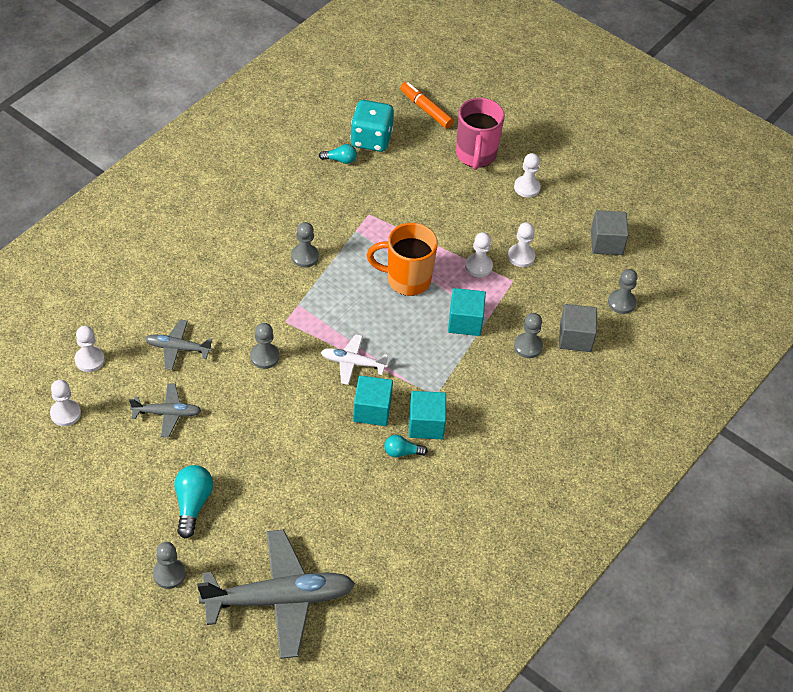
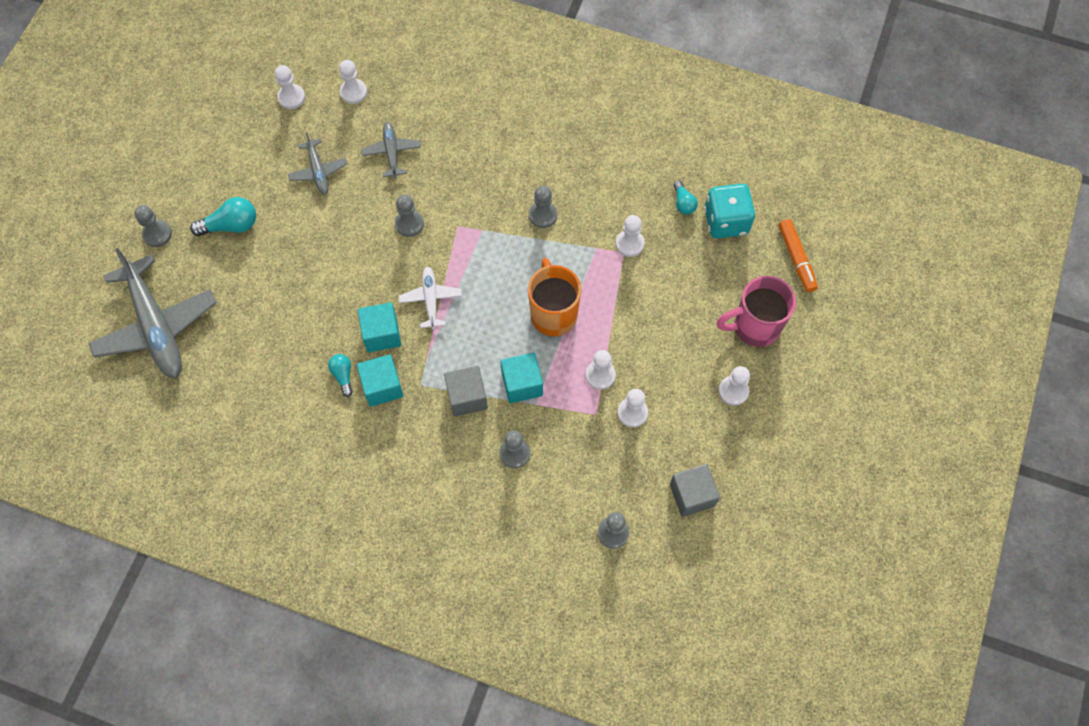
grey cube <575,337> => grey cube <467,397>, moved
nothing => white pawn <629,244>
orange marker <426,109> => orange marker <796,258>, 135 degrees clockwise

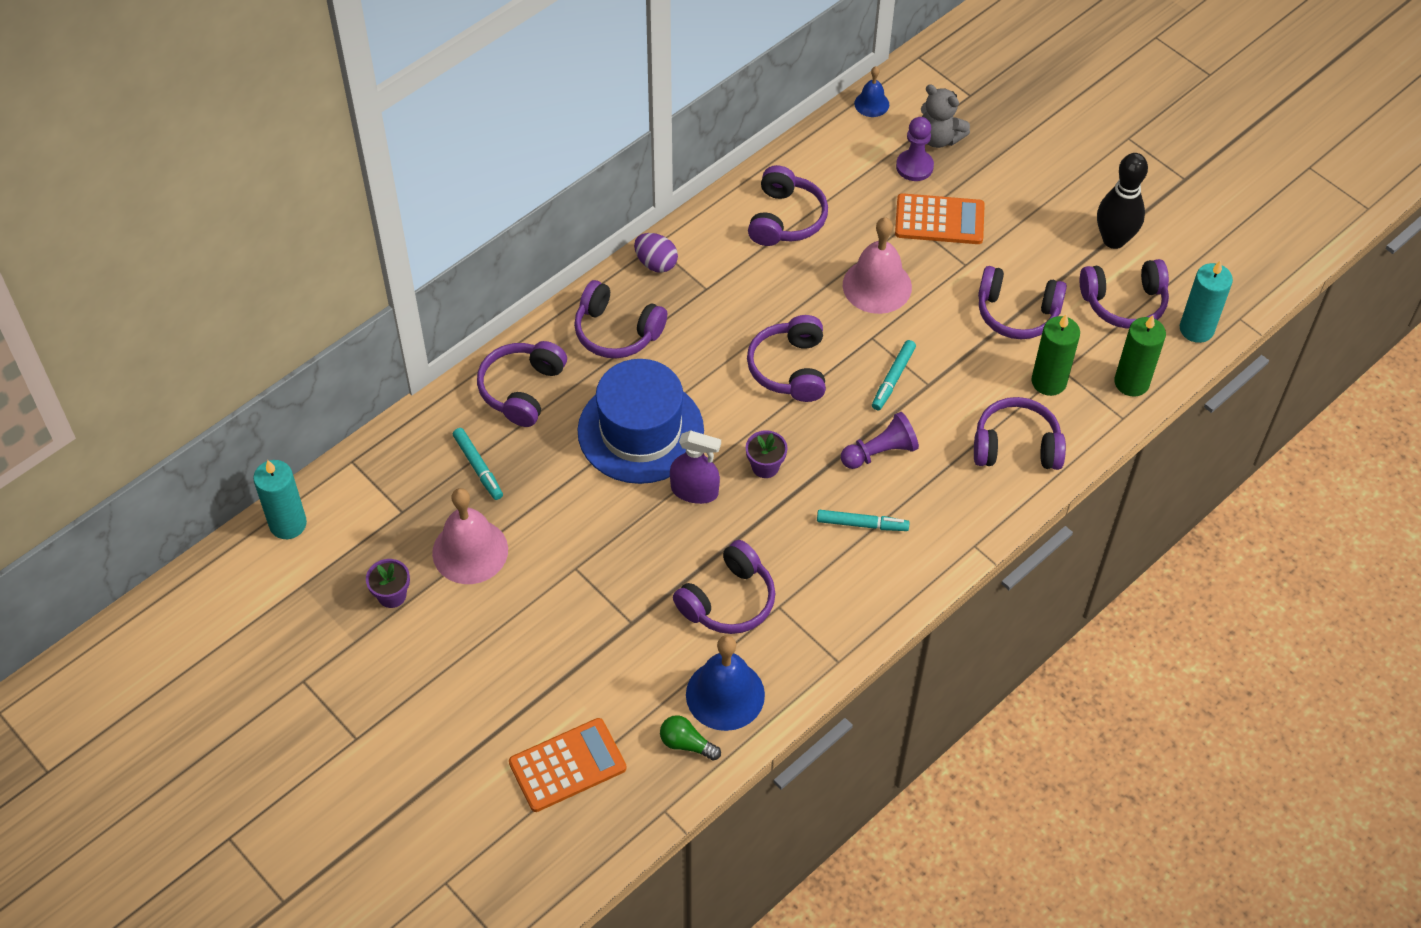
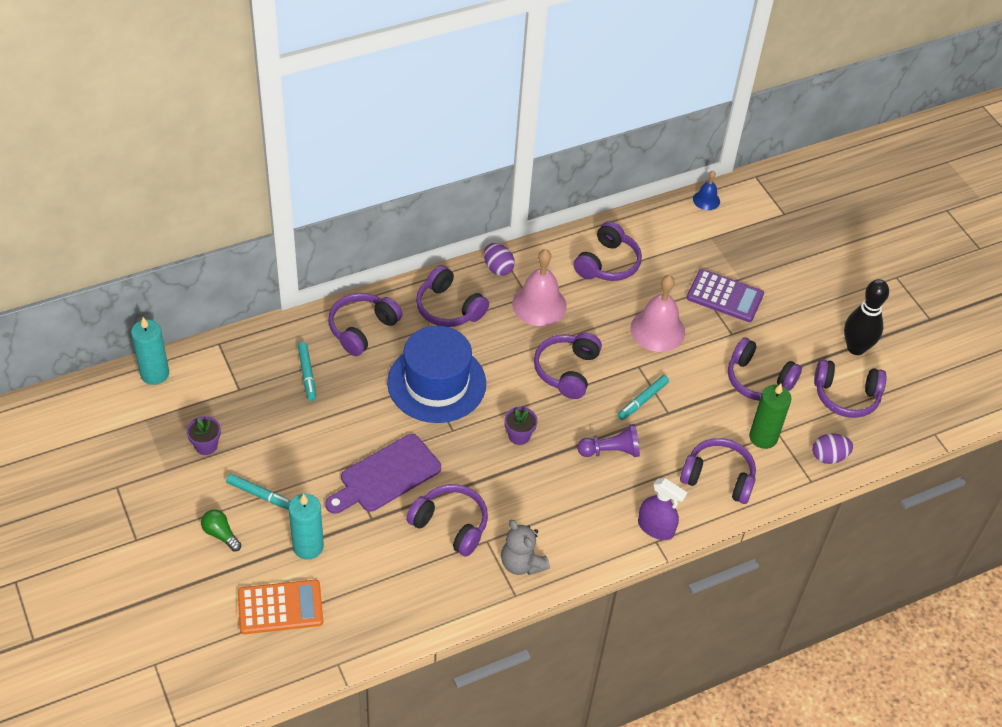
green light bulb <686,744> => green light bulb <221,534>, moved
turquoise marker <862,524> => turquoise marker <260,495>, moved
turquoise candle <1196,329> => turquoise candle <308,546>, moved
nothing => purple cutting board <386,475>
purple headphones <728,600> => purple headphones <451,525>, 120 degrees counterclockwise
grey teddy bear <939,138> => grey teddy bear <522,563>, moved
pink bell <470,551> => pink bell <539,305>, moved
purple spray bottle <694,491> => purple spray bottle <656,528>, moved
orange calculator <939,220> => purple calculator <725,296>
green candle <1131,382> => purple egg <828,457>
blue bell <725,694> => nothing
purple pawn <914,167> => nothing

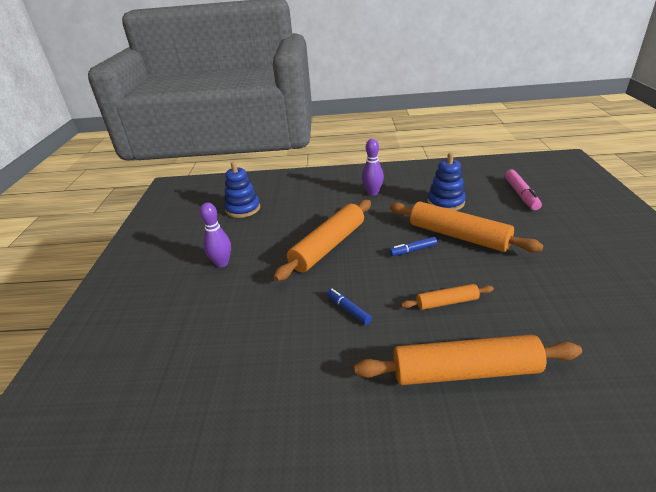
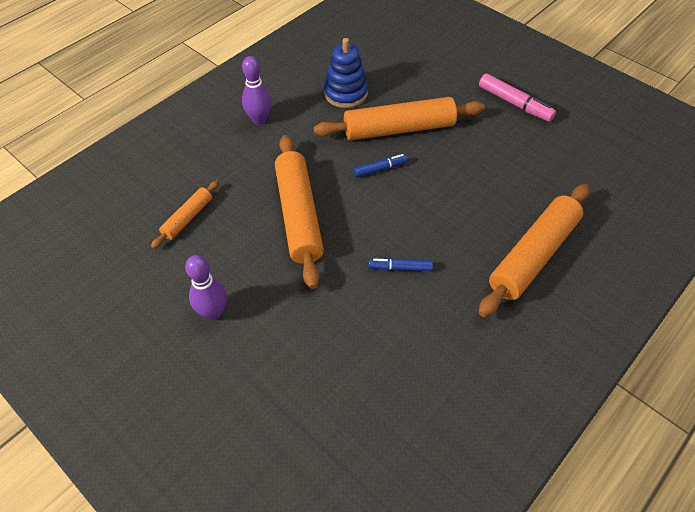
orange rolling pin <447,302> => orange rolling pin <188,218>, moved
blue marker <413,250> => blue marker <380,169>, 135 degrees counterclockwise
pink marker <521,195> => pink marker <514,103>, moved
blue stacking toy <243,209> => nothing

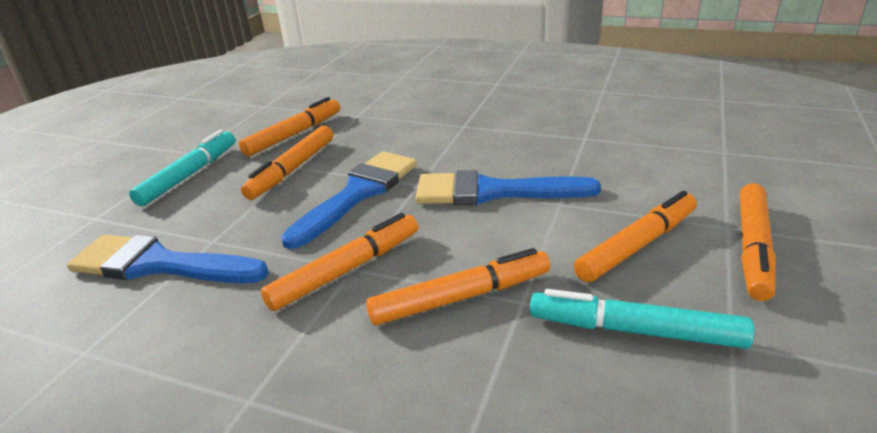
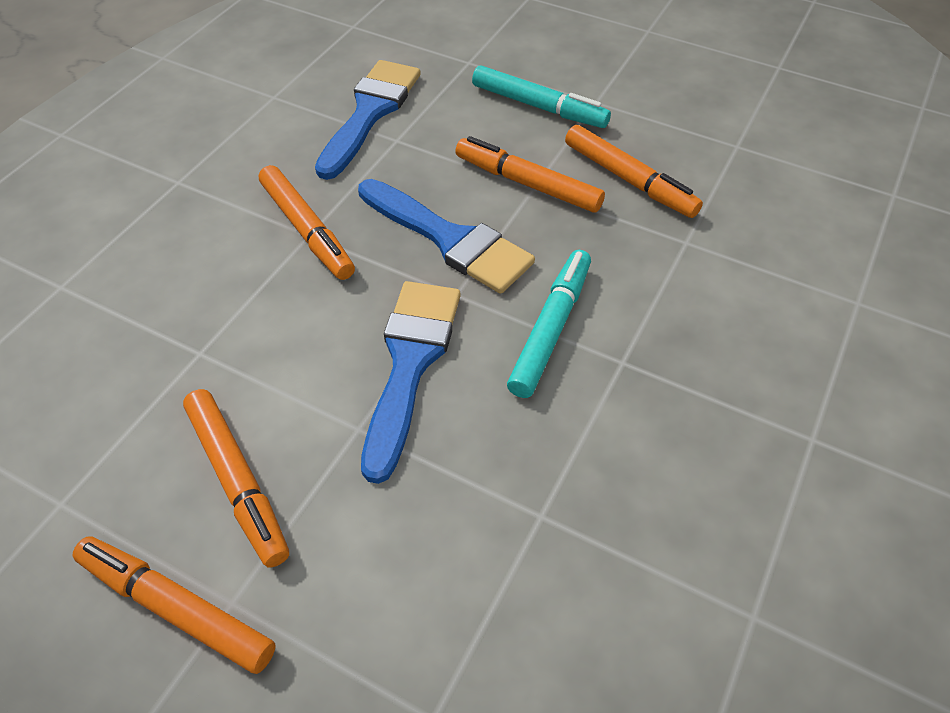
turquoise marker <635,331> => turquoise marker <550,329>, moved
orange marker <460,297> => nothing

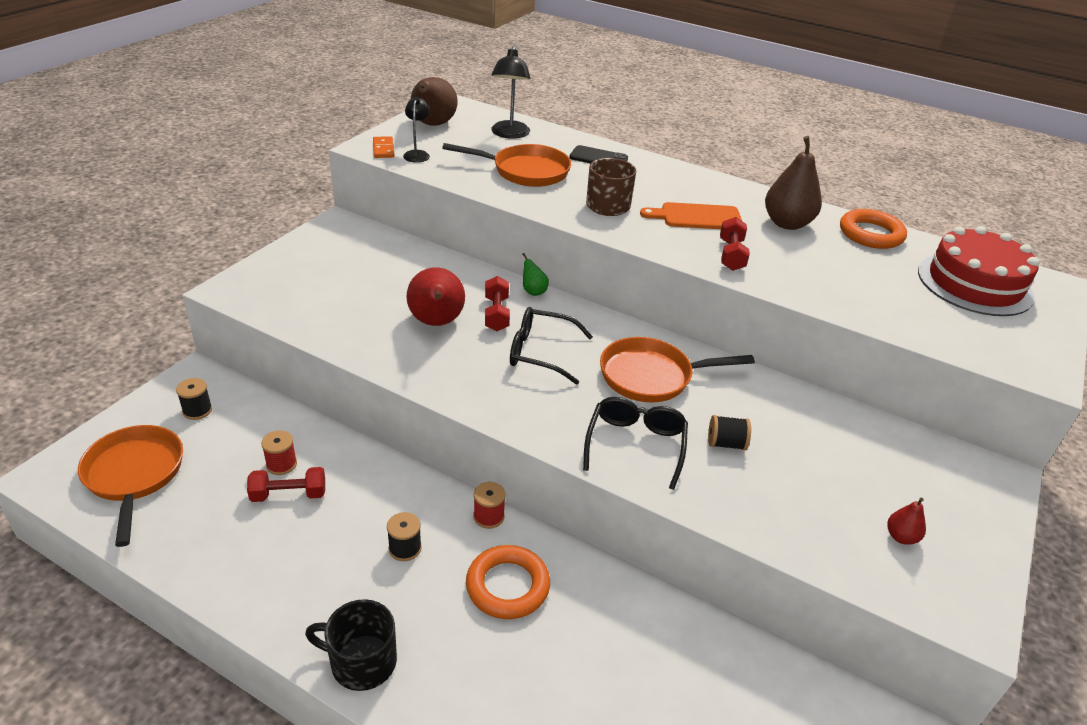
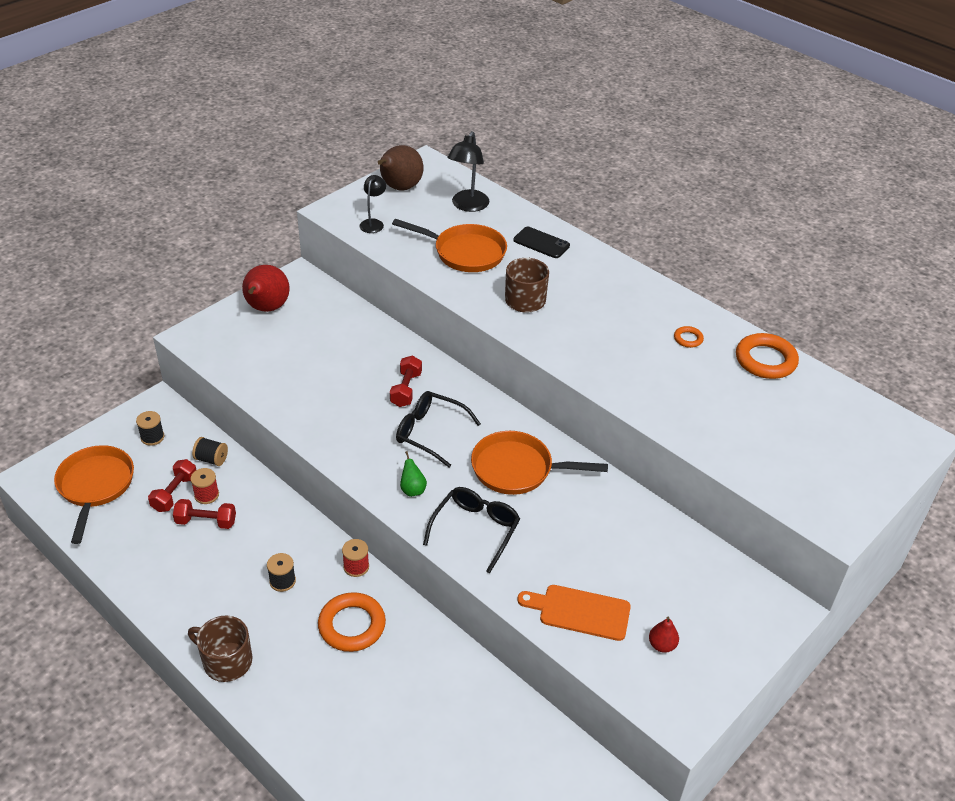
red dumbbell <731,255> => red dumbbell <175,493>, moved
black mug <361,661> => brown mug <226,661>
black spool <726,444> => black spool <211,459>, moved
red pear <436,323> => red pear <266,308>, moved
green pear <533,291> => green pear <412,490>, moved
orange cutting board <697,217> => orange cutting board <580,612>, moved
brown pear <787,223> => orange ring <688,339>
orange domino <383,149> => nothing
red cake <974,284> => nothing

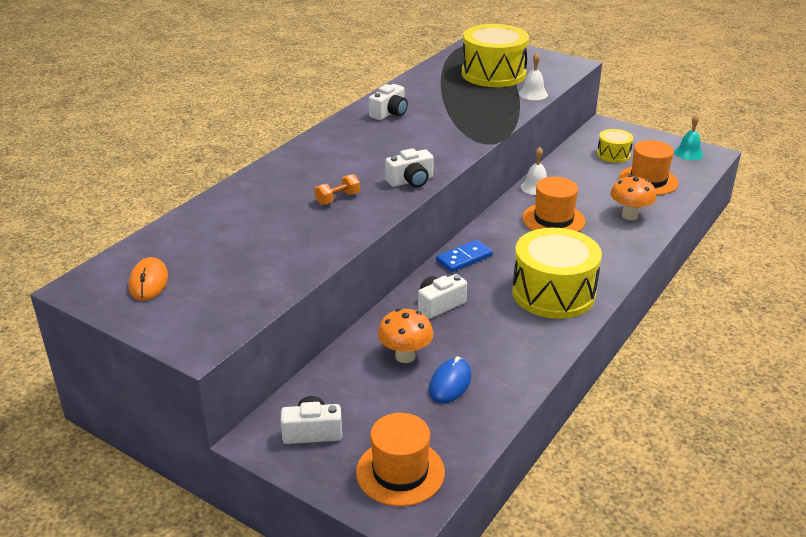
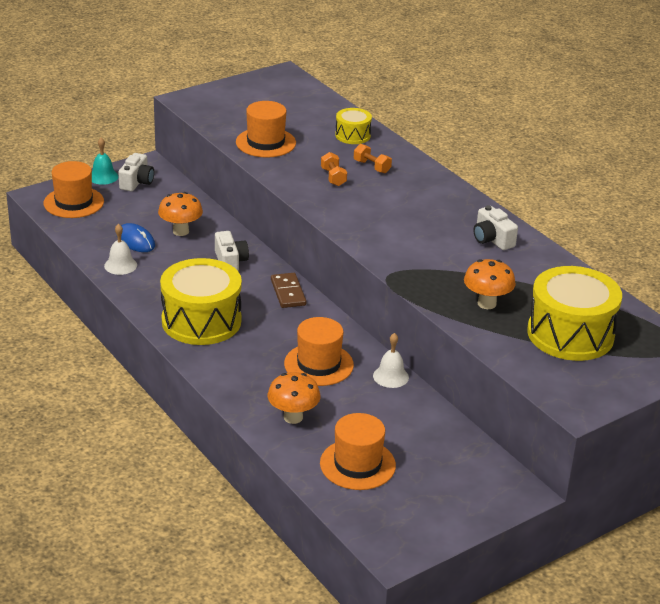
turquoise bell <688,153> => turquoise bell <103,177>, moved
white bell <533,94> => white bell <120,265>, moved
nothing => orange hat <265,143>
blue domino <464,258> => brown domino <288,292>
yellow drum <613,154> => yellow drum <352,135>, moved
nothing => orange dumbbell <372,167>
nothing => orange mushroom <486,303>
orange mouse <148,282> => nothing
white camera <411,181> => nothing

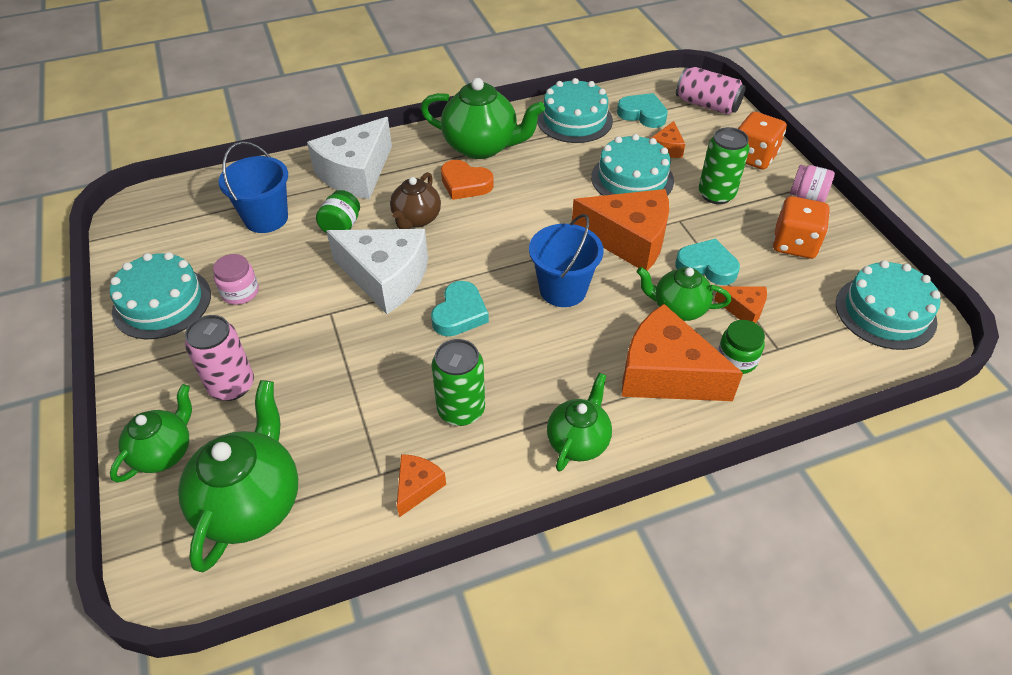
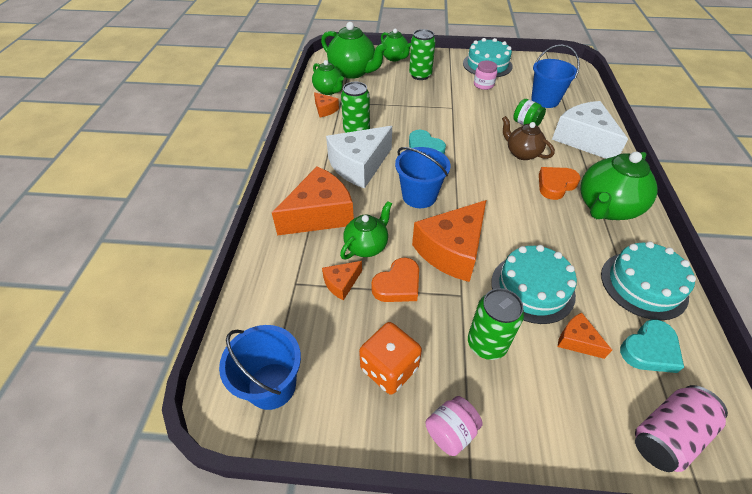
turquoise cake <885,312> => blue bucket <272,385>
green teapot <578,441> => green teapot <329,90>, moved
white cheese <386,278> => white cheese <359,166>, moved
turquoise heart <706,266> => orange heart <398,285>
pink can <231,385> => green can <420,75>
green jar <736,359> => nothing
orange dice <753,157> => nothing

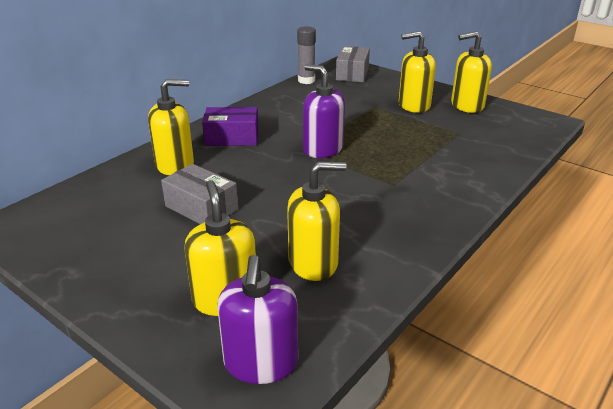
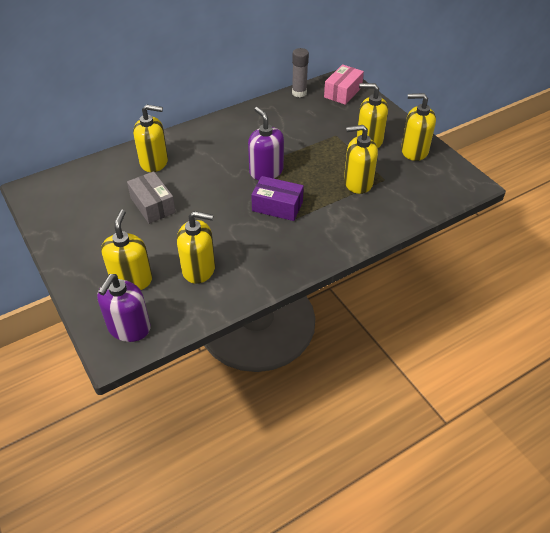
purple box <232,138> => purple box <277,206>, moved
grey box <352,73> => pink box <343,92>
nothing => yellow soap dispenser <357,182>

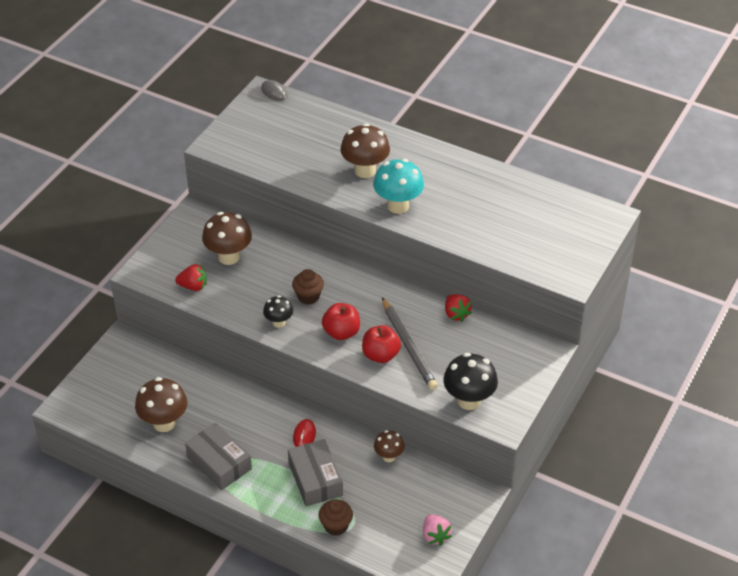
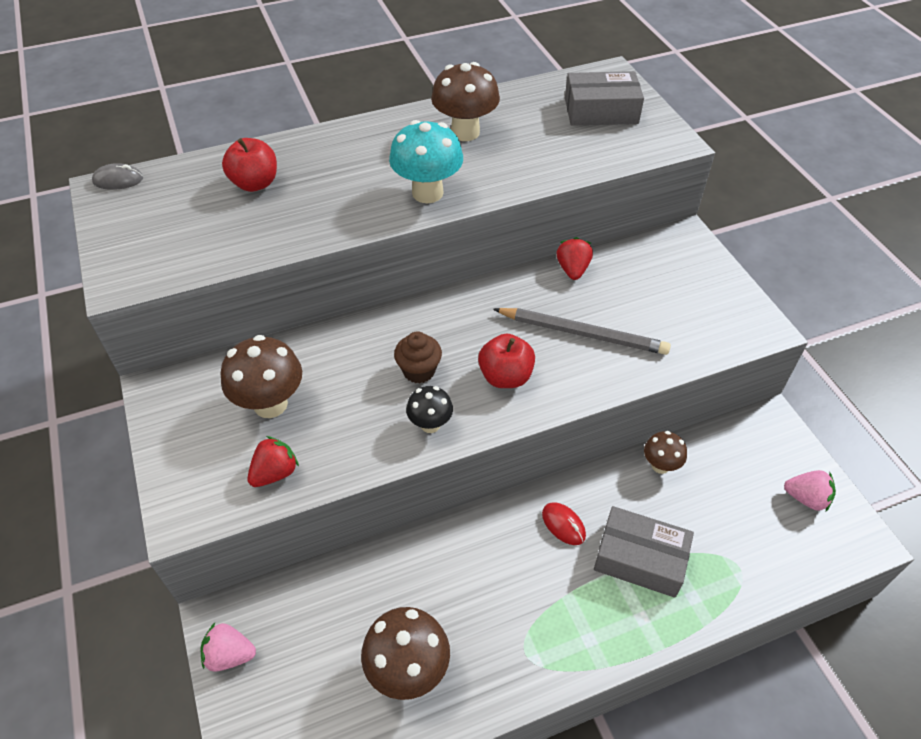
nothing => pink strawberry <230,655>
red apple <380,355> => red apple <255,183>, moved
brown mushroom <365,171> => brown mushroom <465,132>, moved
red strawberry <456,314> => red strawberry <572,269>, 105 degrees counterclockwise
grey box <219,463> => grey box <601,111>, moved
brown cupcake <336,526> => nothing
black mushroom <469,400> => nothing

